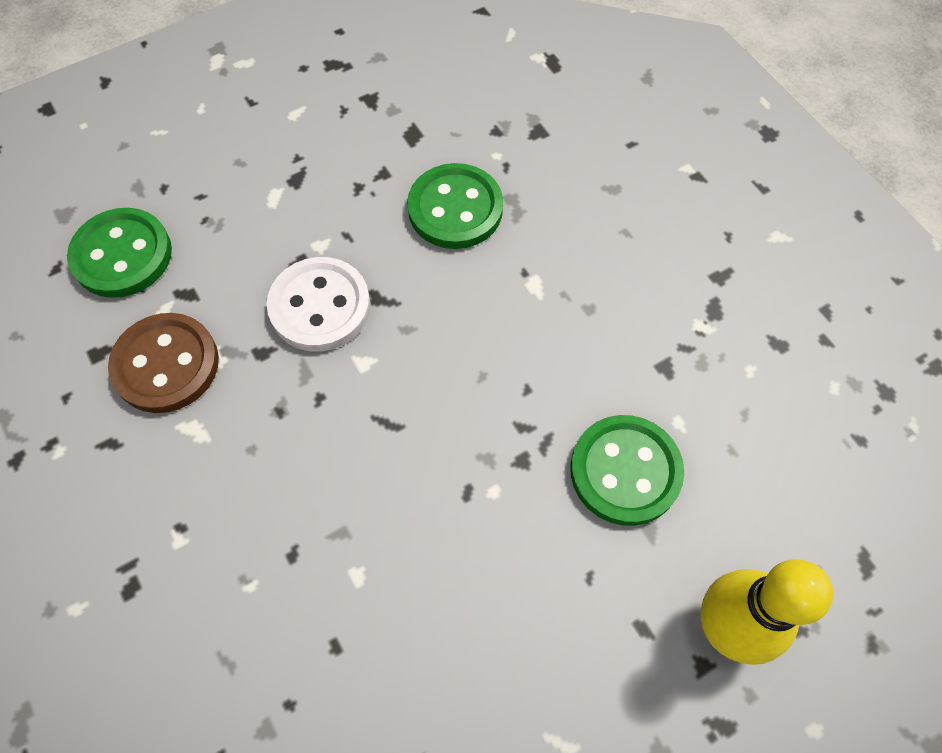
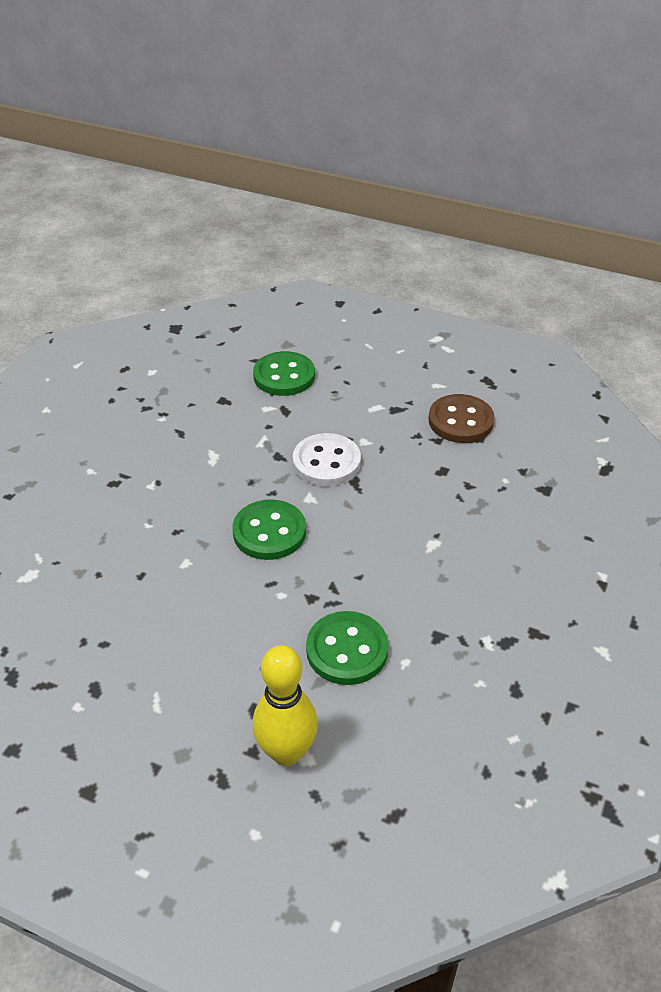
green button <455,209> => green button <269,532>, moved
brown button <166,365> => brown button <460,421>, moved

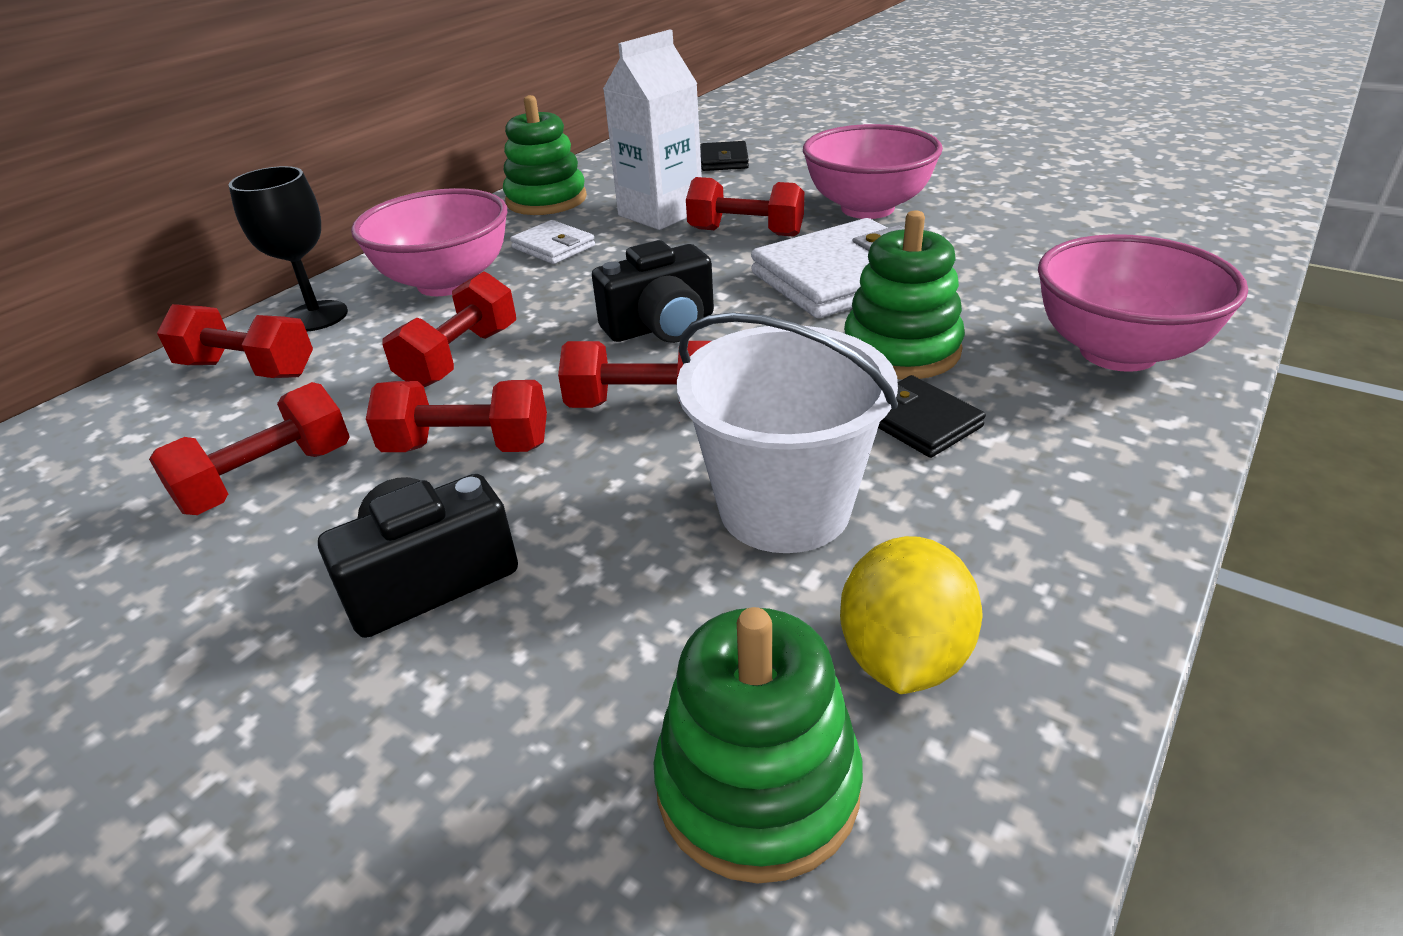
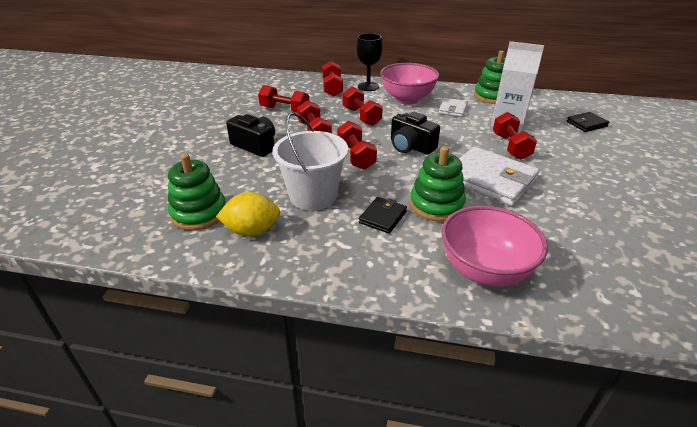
red dumbbell <460,358> => red dumbbell <361,116>, 60 degrees clockwise
pink bowl <867,208> => nothing

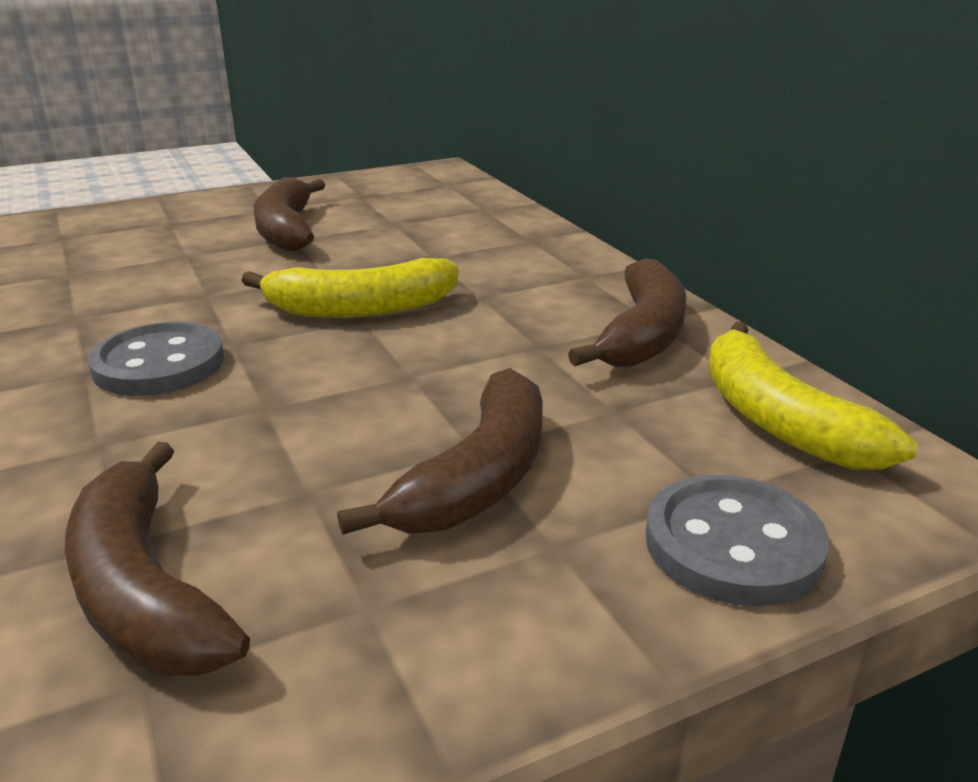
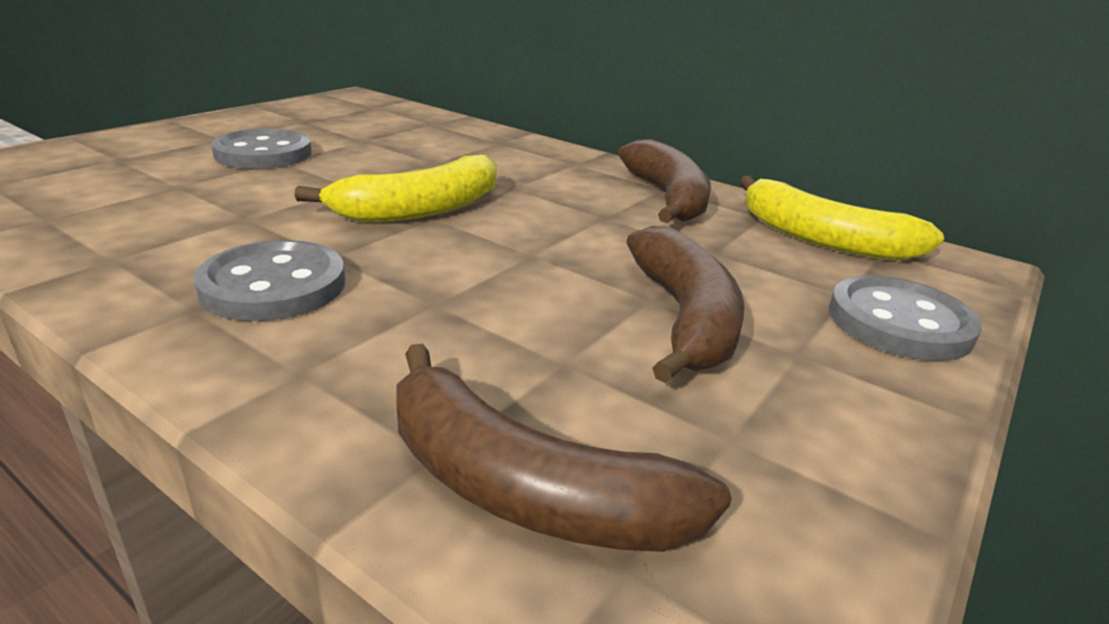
brown banana <287,229> => grey button <263,153>

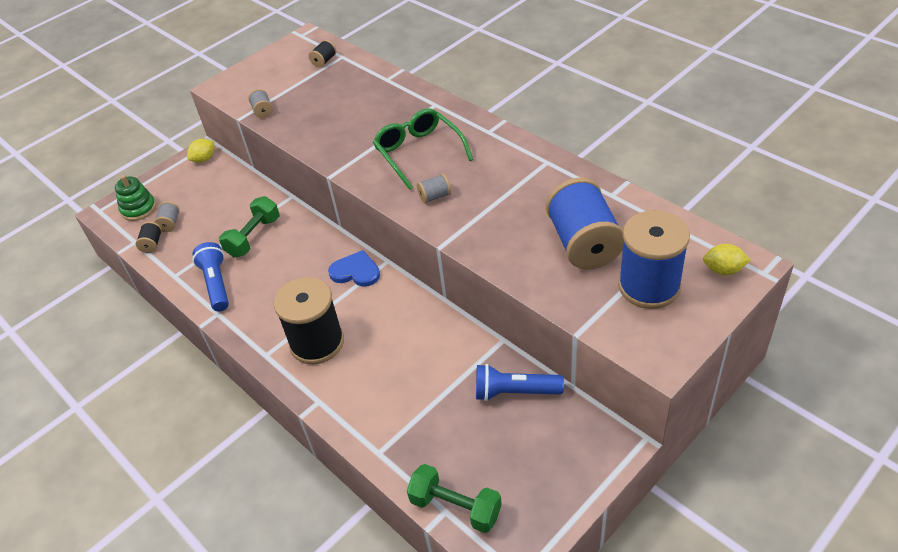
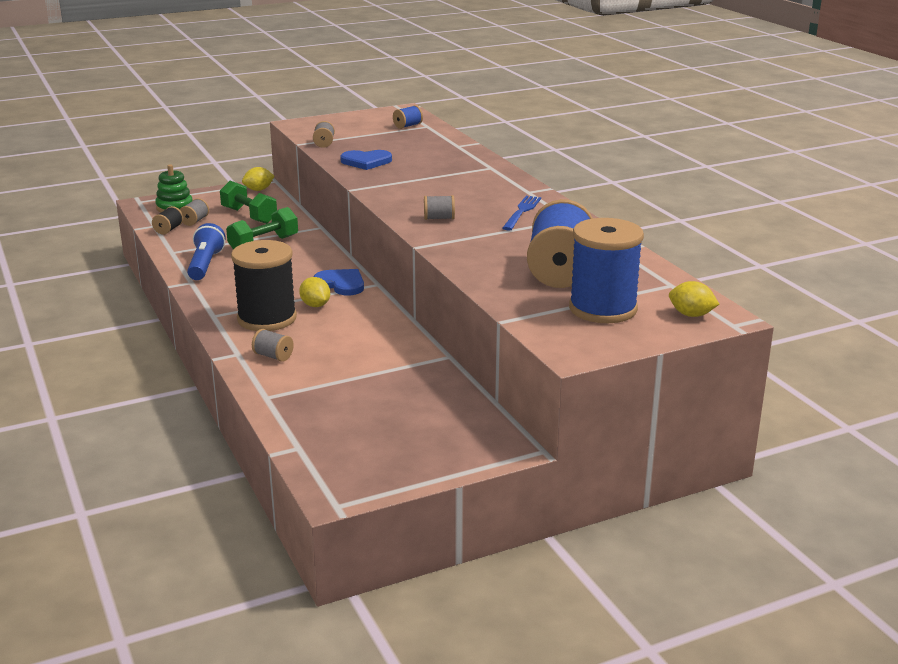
green dumbbell <455,507> => green dumbbell <249,216>, moved
nothing => grey spool <273,356>
nothing => yellow lemon <315,305>
nothing => blue heart <366,161>
black spool <324,61> => blue spool <407,126>
nothing => blue fork <522,212>
green glasses <418,152> => nothing
blue flashlight <514,392> => nothing

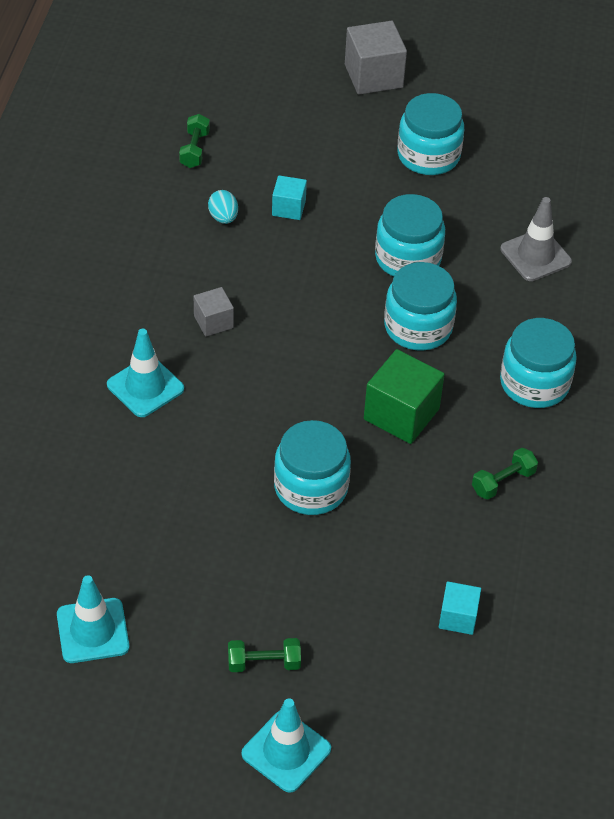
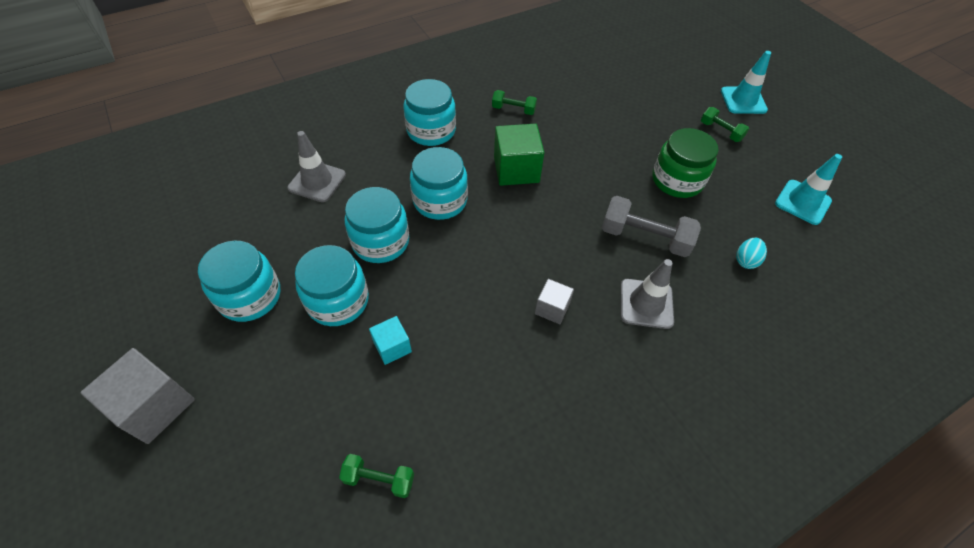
turquoise jar <311,487> => turquoise jar <338,301>, moved
green dumbbell <194,150> => green dumbbell <379,479>, 45 degrees clockwise
nothing => grey dumbbell <644,237>
turquoise traffic cone <145,387> => grey traffic cone <646,304>
nothing => green jar <677,180>
turquoise egg <223,217> => turquoise egg <746,260>, moved
turquoise cube <458,617> => nothing

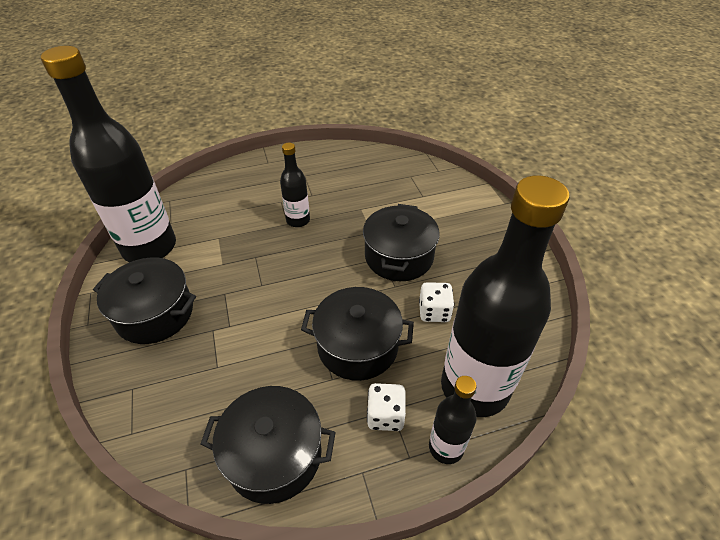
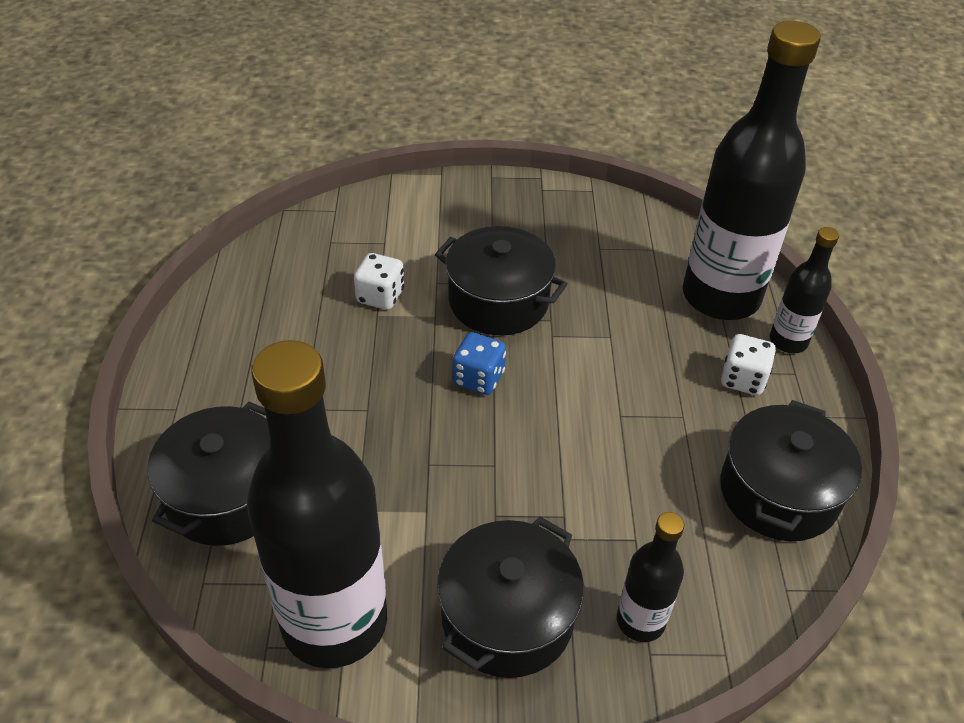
black pot <357,346> => black pot <227,495>, moved
white dice <434,312> => white dice <380,296>, moved
nothing => blue dice <478,378>
black bottle <298,220> => black bottle <640,621>, moved

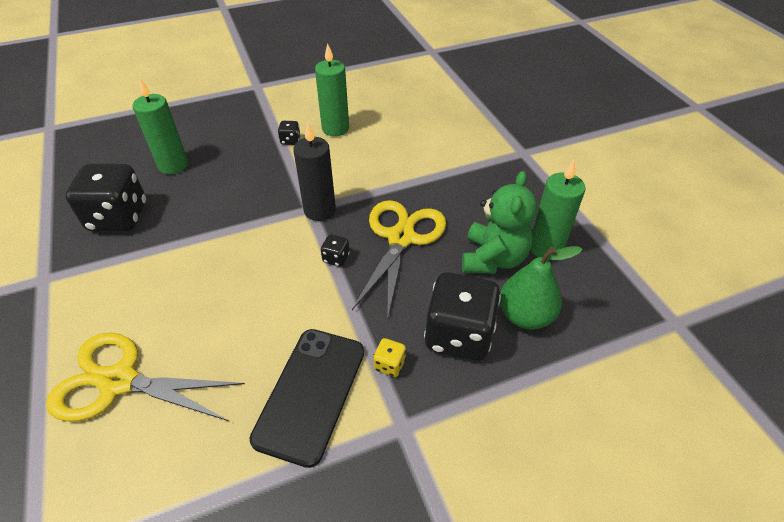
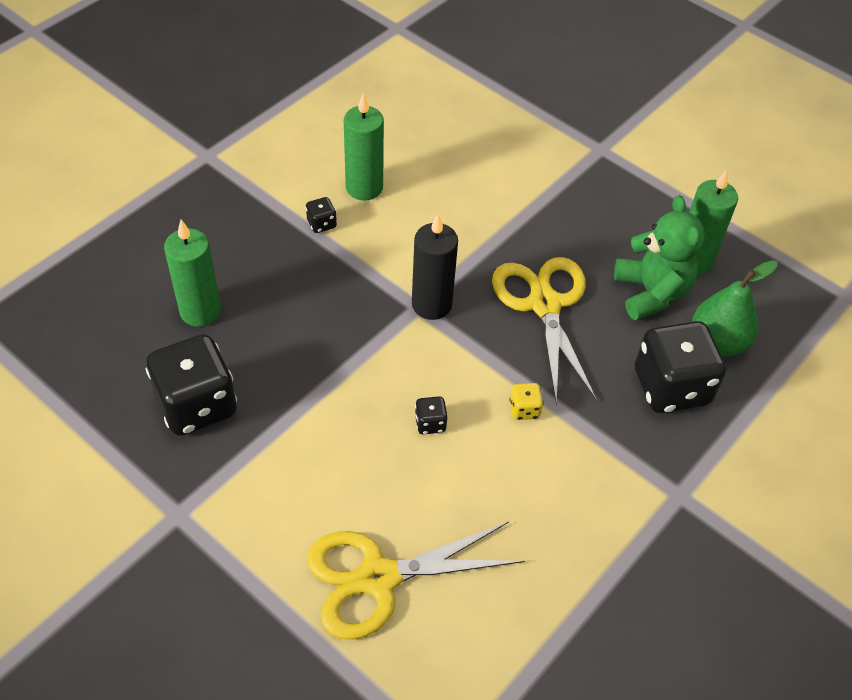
black dice <336,258> => black dice <430,423>, moved
yellow dice <389,364> => yellow dice <524,409>, moved
black phone <310,393> => nothing

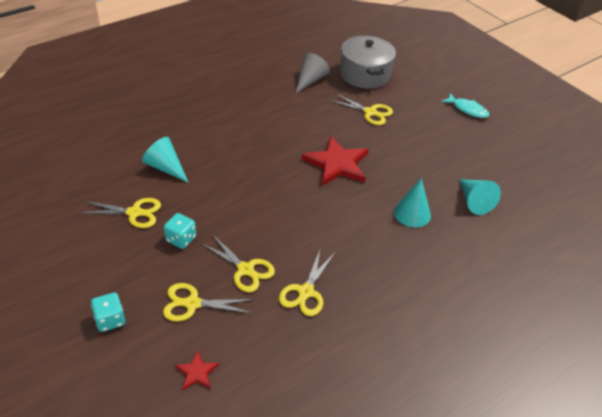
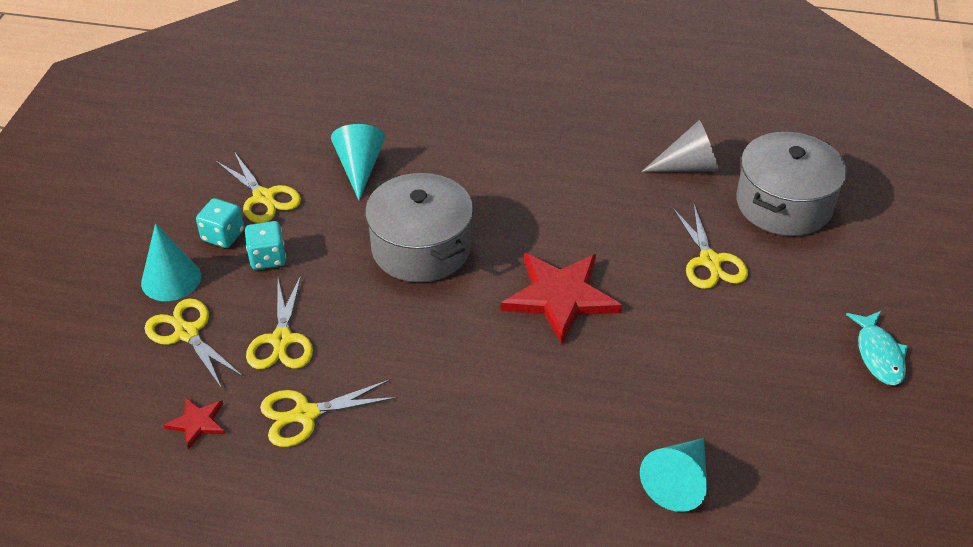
turquoise cone <412,213> => turquoise cone <171,279>, moved
red star <197,372> => red star <197,423>, moved
turquoise dice <110,320> => turquoise dice <223,236>, moved
nothing => grey pot <421,248>

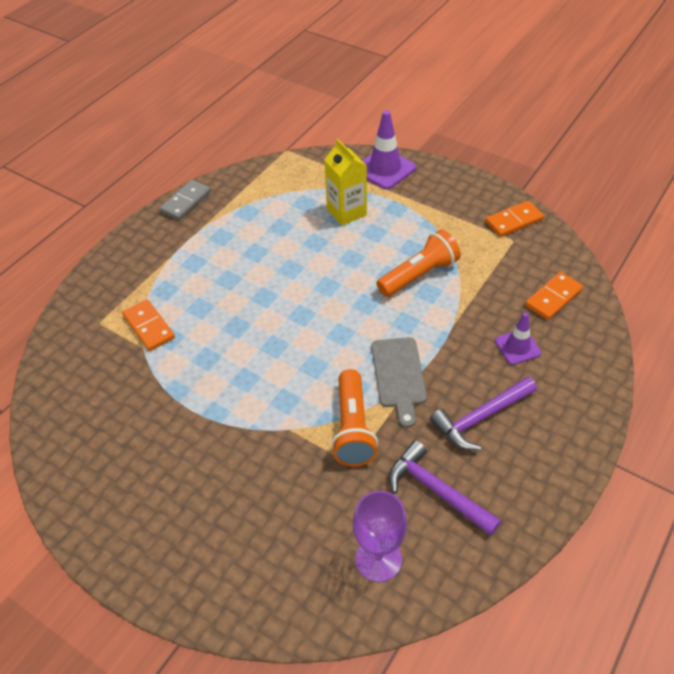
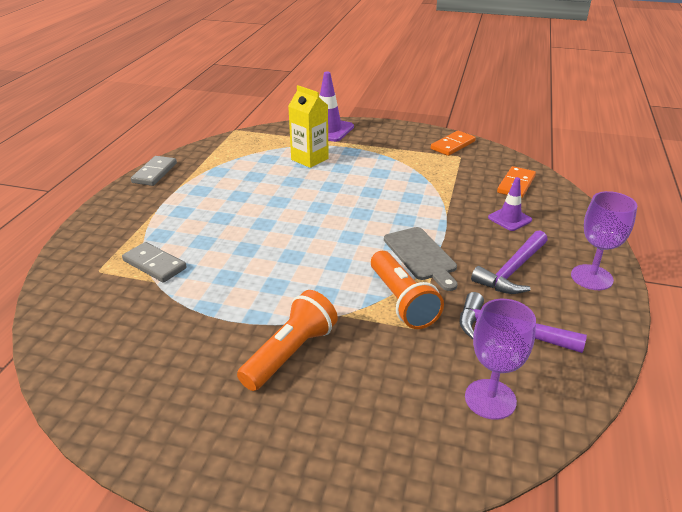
orange domino <149,327> => grey domino <154,264>
orange flashlight <419,275> => orange flashlight <290,353>, moved
nothing => purple goblet <591,277>

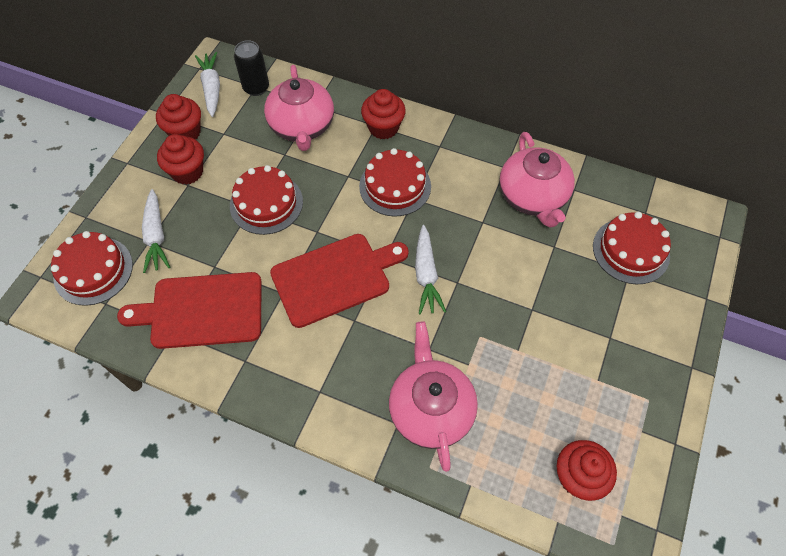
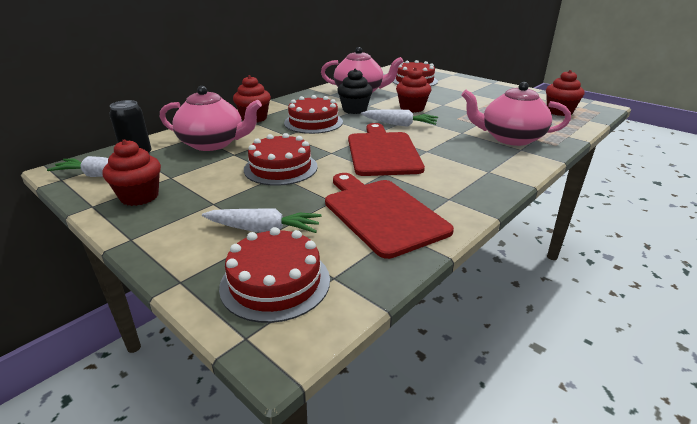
red cutting board <201,311> => red cutting board <381,213>, 135 degrees clockwise
nothing => black cupcake <354,110>
red cupcake <187,172> => red cupcake <412,108>, moved

